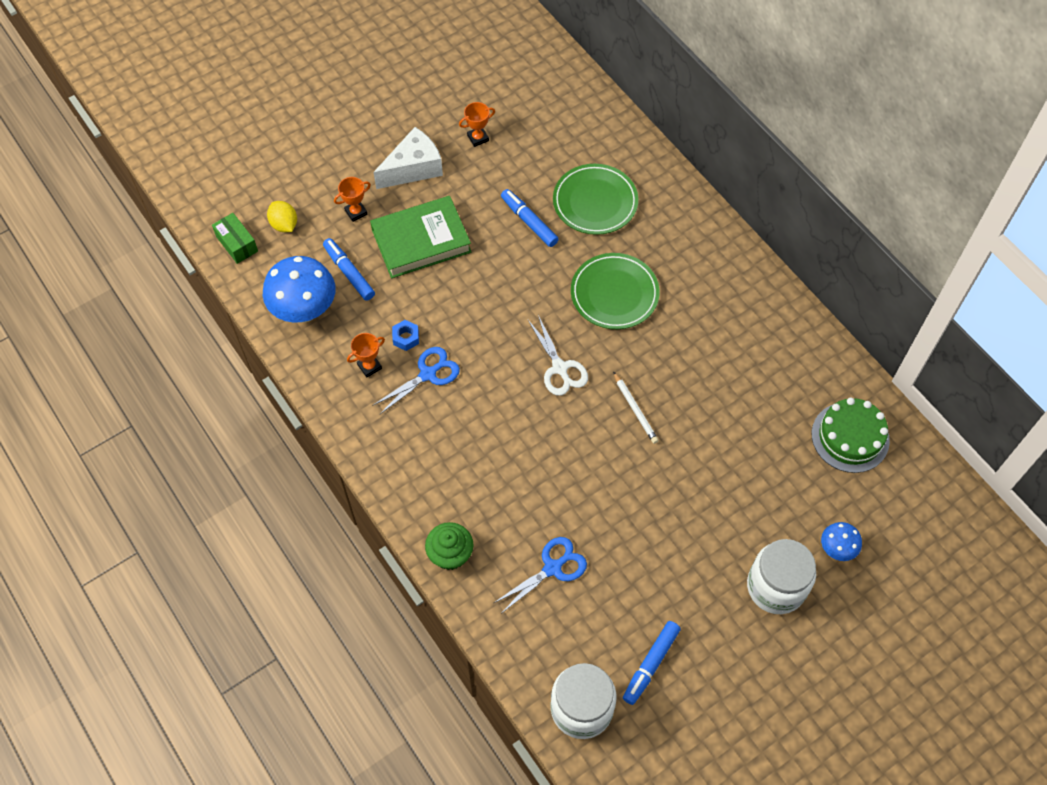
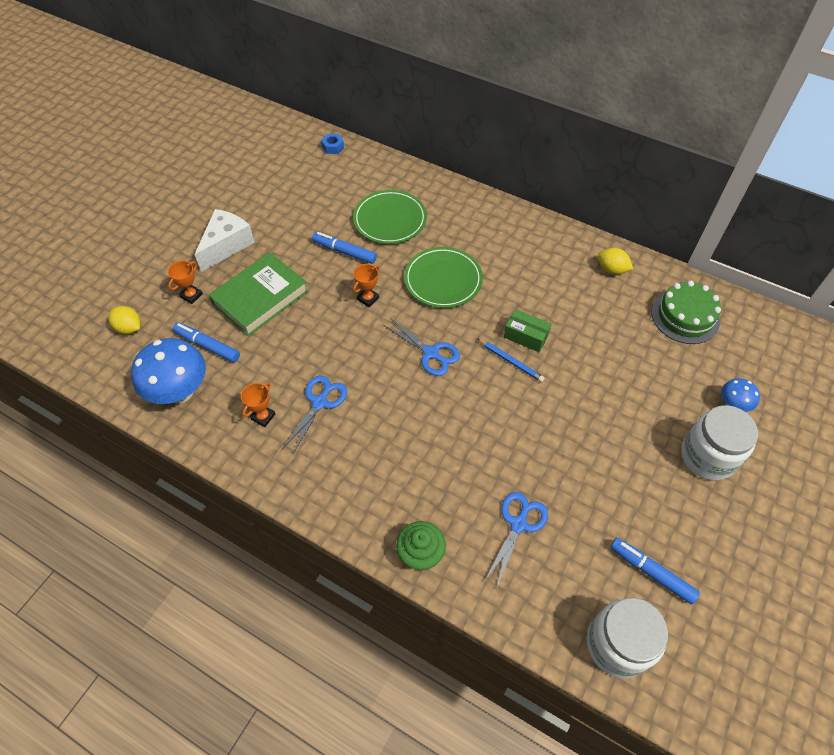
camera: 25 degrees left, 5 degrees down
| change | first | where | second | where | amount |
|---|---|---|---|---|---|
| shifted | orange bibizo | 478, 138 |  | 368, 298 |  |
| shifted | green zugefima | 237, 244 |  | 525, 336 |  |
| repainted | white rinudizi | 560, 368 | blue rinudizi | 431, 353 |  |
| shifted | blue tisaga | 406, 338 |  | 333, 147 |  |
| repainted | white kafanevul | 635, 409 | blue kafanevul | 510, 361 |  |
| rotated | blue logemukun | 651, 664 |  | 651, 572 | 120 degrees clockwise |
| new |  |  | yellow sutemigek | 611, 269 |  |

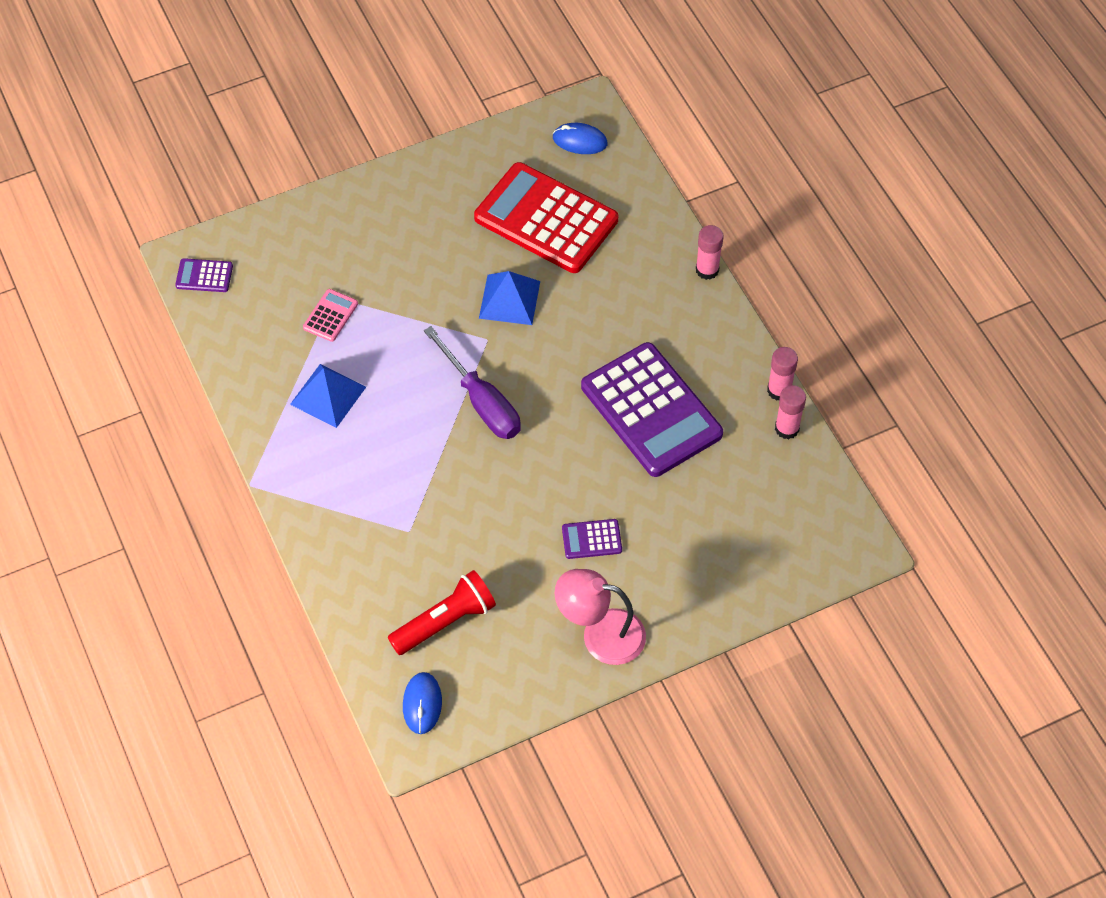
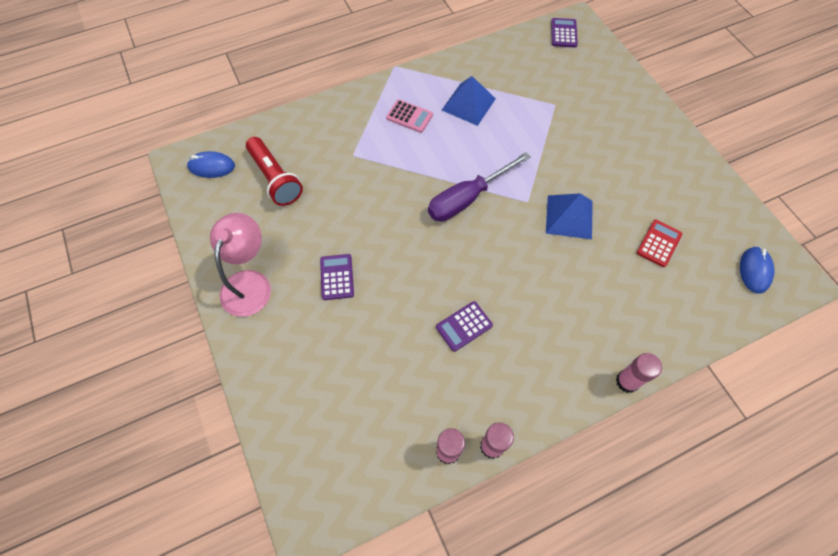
camera: 90 degrees right, 5 degrees up
| change | first | where | second | where | amount |
|---|---|---|---|---|---|
| scaled | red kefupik | 546, 219 |  | 658, 243 | x0.42 |
| shifted | pink kefupik | 330, 316 |  | 409, 116 |  |
| scaled | purple kefupik | 651, 410 |  | 464, 326 | x0.42 |

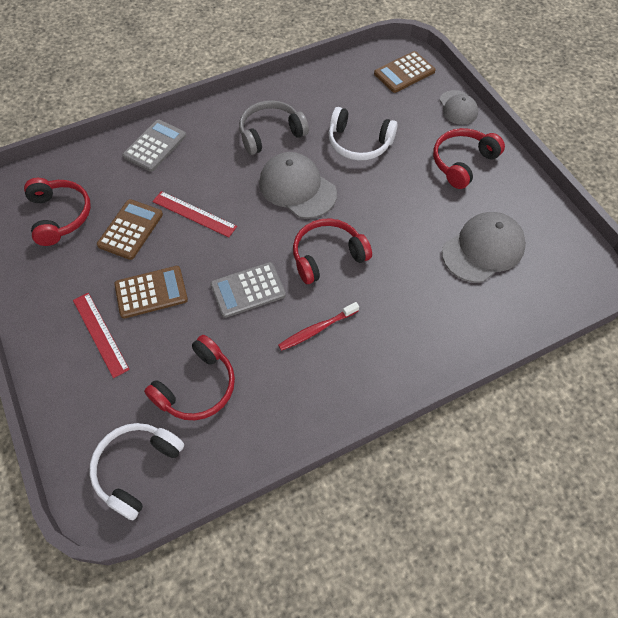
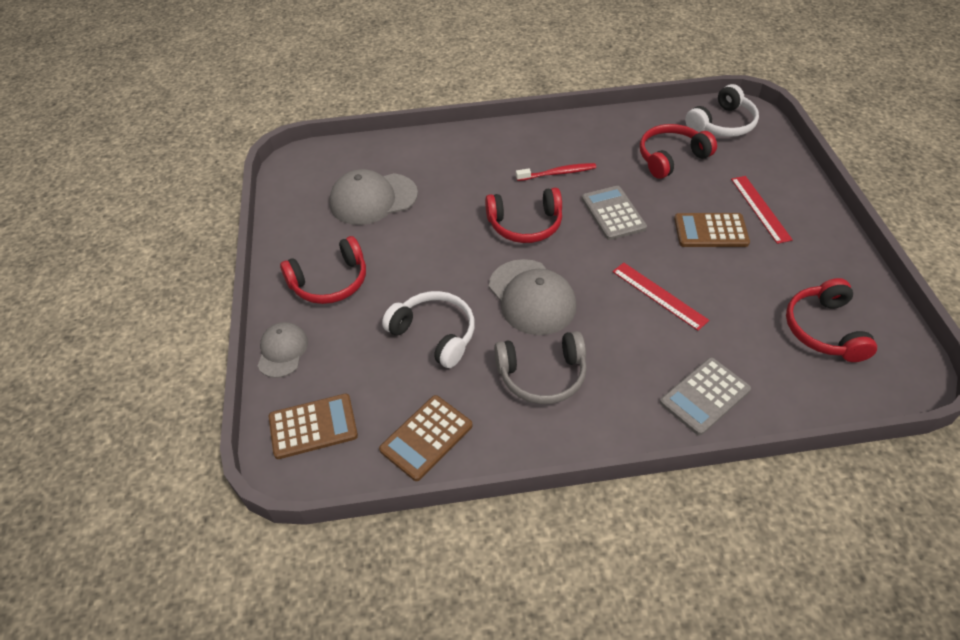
camera: 160 degrees left, 10 degrees down
| change | first | where | second | where | amount |
|---|---|---|---|---|---|
| shifted | brown kefupik | 130, 229 |  | 426, 438 |  |
| rotated | grey kefupik | 248, 290 |  | 613, 213 | 105 degrees counterclockwise |

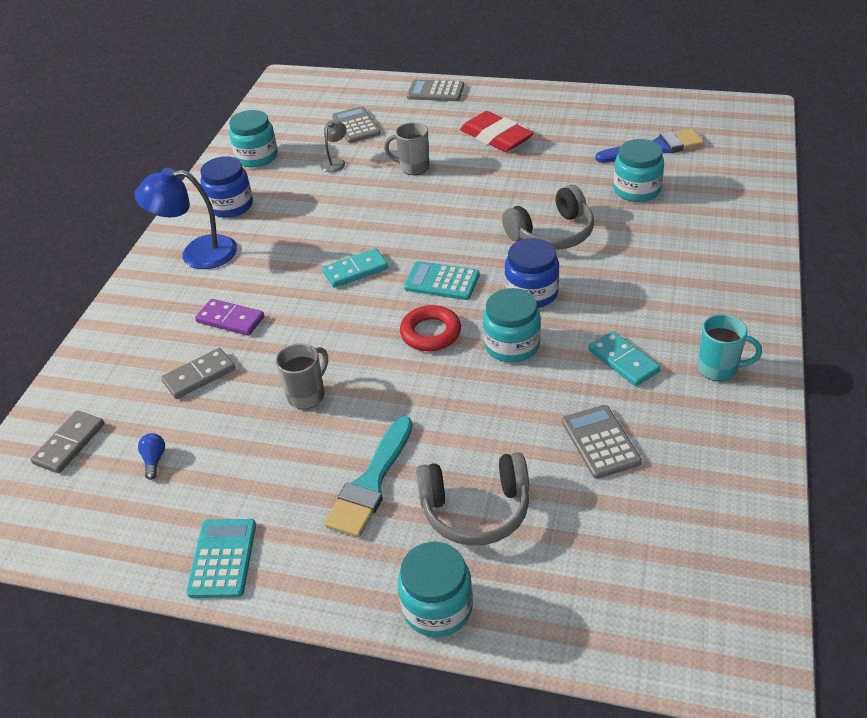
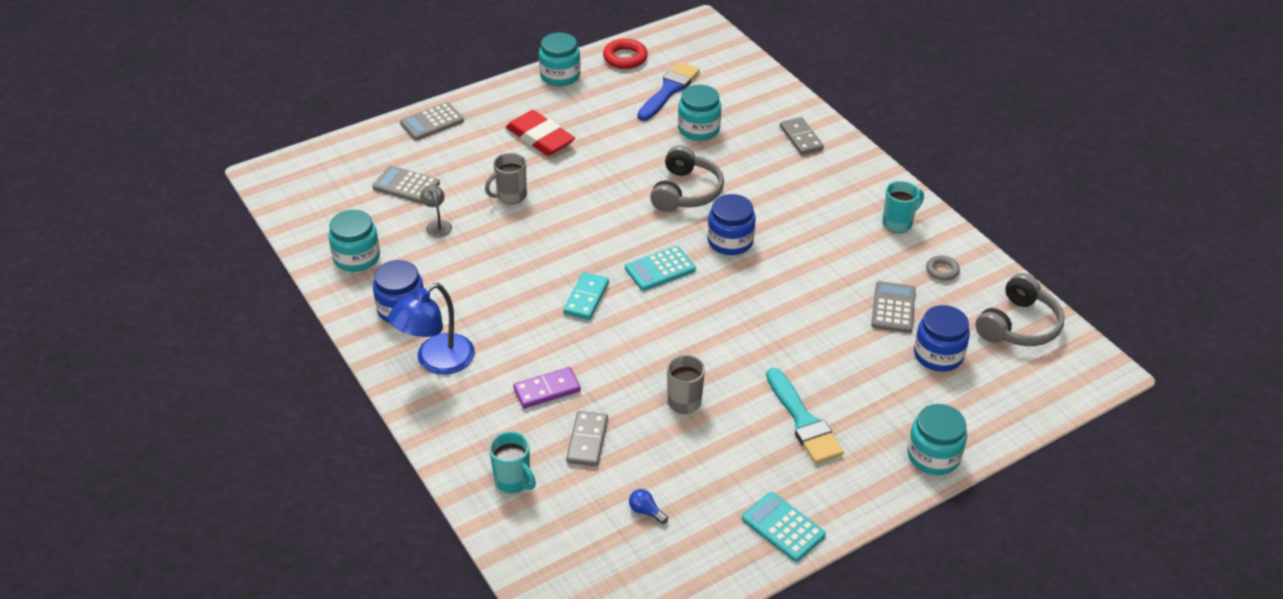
camera: 50 degrees left, 0 degrees up
| change | first | where | second | where | amount |
|---|---|---|---|---|---|
| rotated | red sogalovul | 496, 137 |  | 540, 138 | 45 degrees clockwise |
| shifted | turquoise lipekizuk | 512, 345 |  | 560, 75 |  |
| shifted | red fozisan | 430, 333 |  | 625, 58 |  |
| gone | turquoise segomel | 623, 361 |  |  |  |
| rotated | grey kefupik | 600, 442 |  | 893, 308 | 75 degrees clockwise |
| shifted | grey segomel | 69, 444 |  | 801, 138 |  |
| shifted | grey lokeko | 476, 510 |  | 1018, 325 |  |
| new |  |  | grey fozisan | 942, 270 |  |
| new |  |  | blue lipekizuk | 938, 355 |  |
| new |  |  | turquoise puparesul | 513, 481 |  |

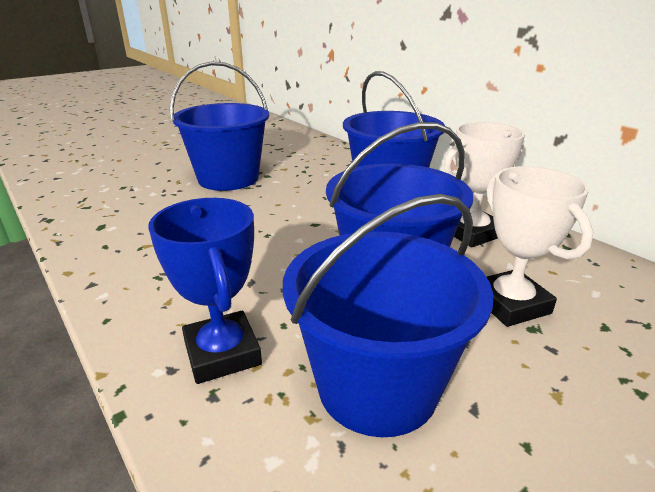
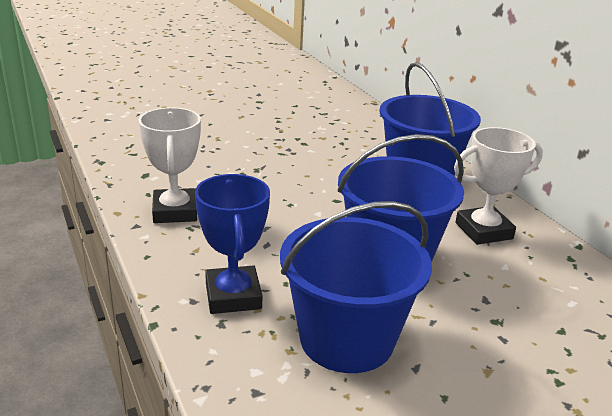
camera: 10 degrees right, 0 degrees up
| change | first | where | second | where | amount |
|---|---|---|---|---|---|
| gone | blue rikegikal | 228, 178 |  |  |  |
| shifted | white bibizo | 510, 304 |  | 175, 211 |  |

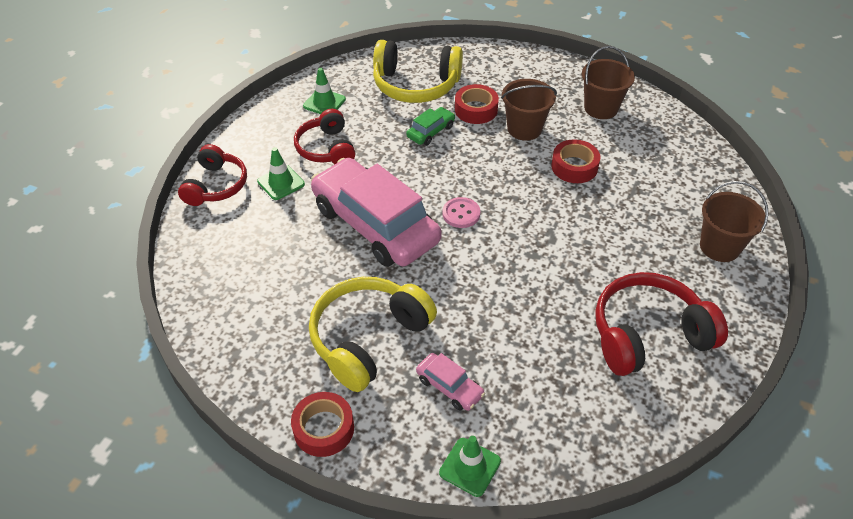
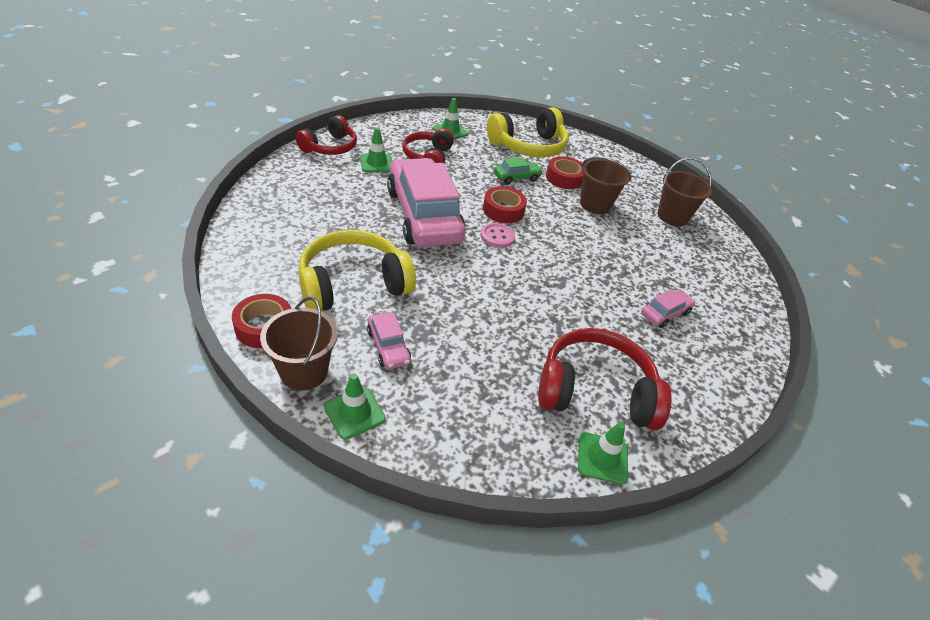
camera: 20 degrees right, 5 degrees down
| change | first | where | second | where | amount |
|---|---|---|---|---|---|
| rotated | yellow lokeko | 415, 85 |  | 528, 146 | 60 degrees counterclockwise |
| shifted | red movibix | 574, 167 |  | 503, 210 |  |
| shifted | brown rikegikal | 719, 247 |  | 304, 371 |  |
| new |  |  | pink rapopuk | 665, 313 |  |
| new |  |  | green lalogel | 602, 458 |  |

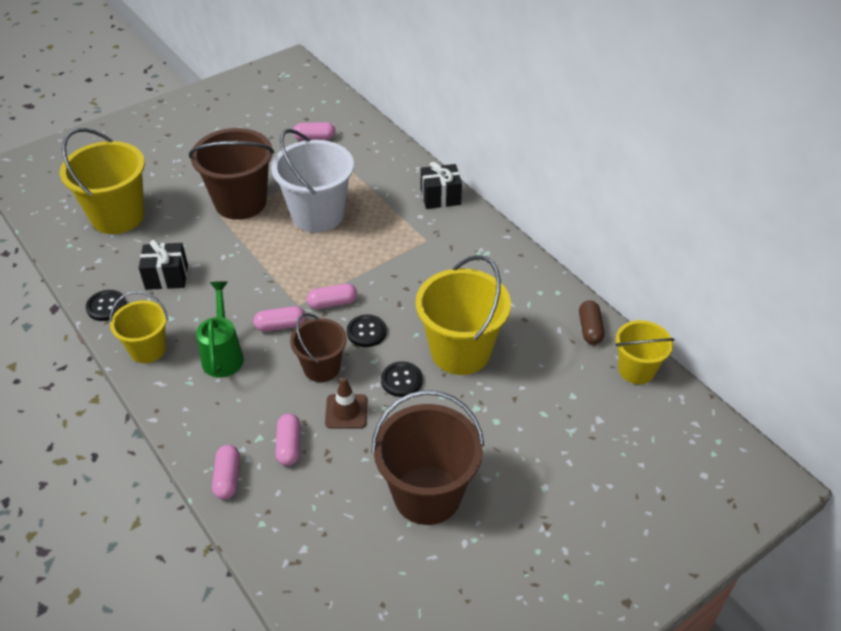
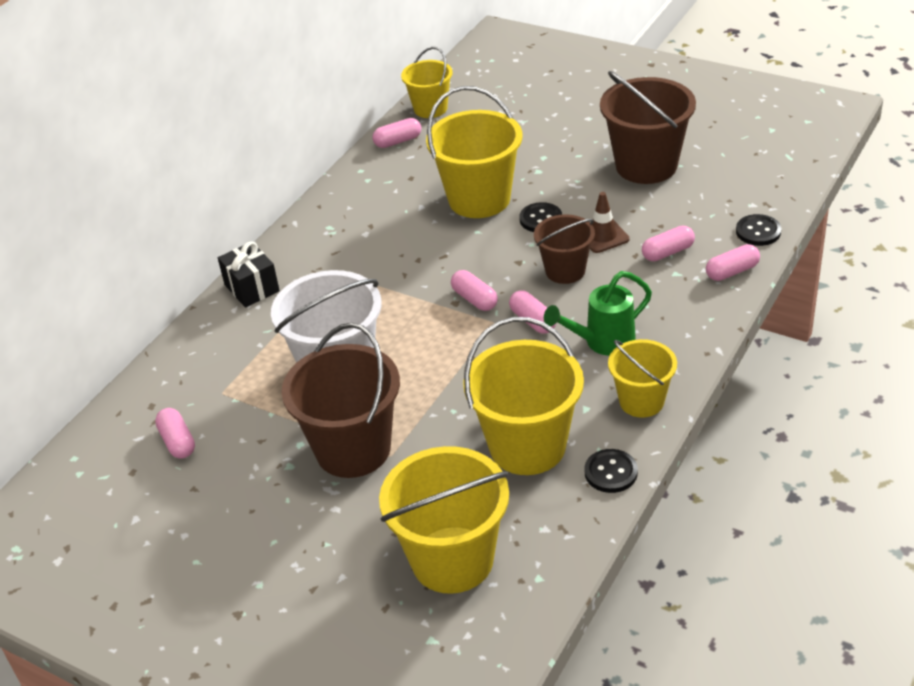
camera: 110 degrees left, 5 degrees down
| change | first | where | second | where | amount |
|---|---|---|---|---|---|
| swapped | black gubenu | 166, 277 | yellow rikegikal | 527, 446 |  |
| repainted | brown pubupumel | 590, 329 | pink pubupumel | 398, 141 |  |
| shifted | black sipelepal | 366, 332 |  | 758, 231 |  |

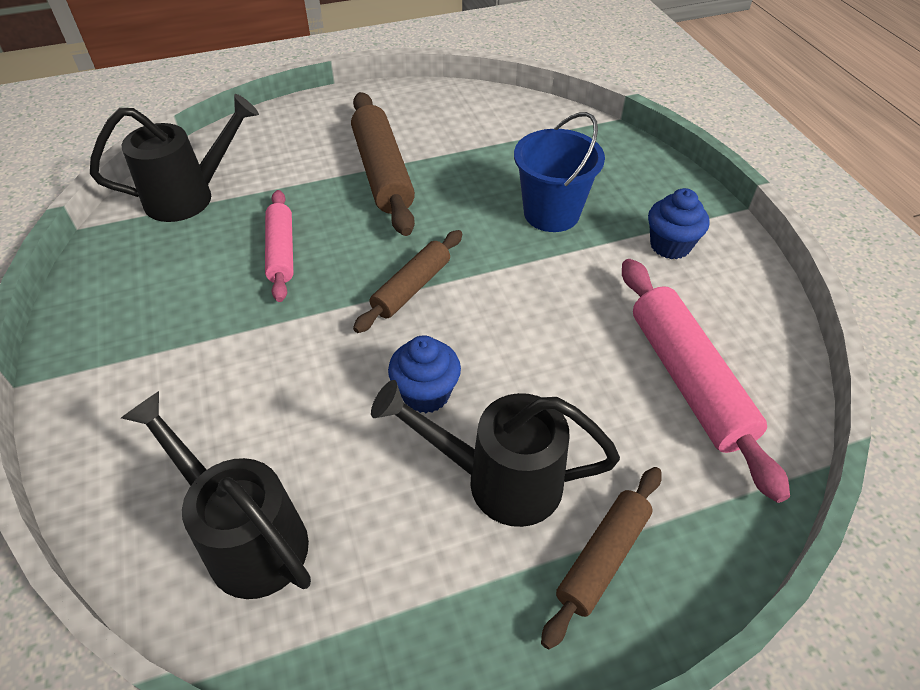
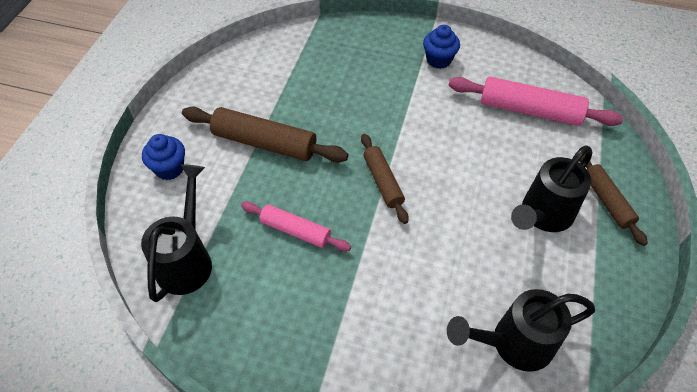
camera: 55 degrees left, 5 degrees up
| change | first | where | second | where | amount |
|---|---|---|---|---|---|
| gone | blue rikegikal | 551, 213 |  |  |  |
| shifted | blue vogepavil | 426, 393 |  | 169, 169 |  |

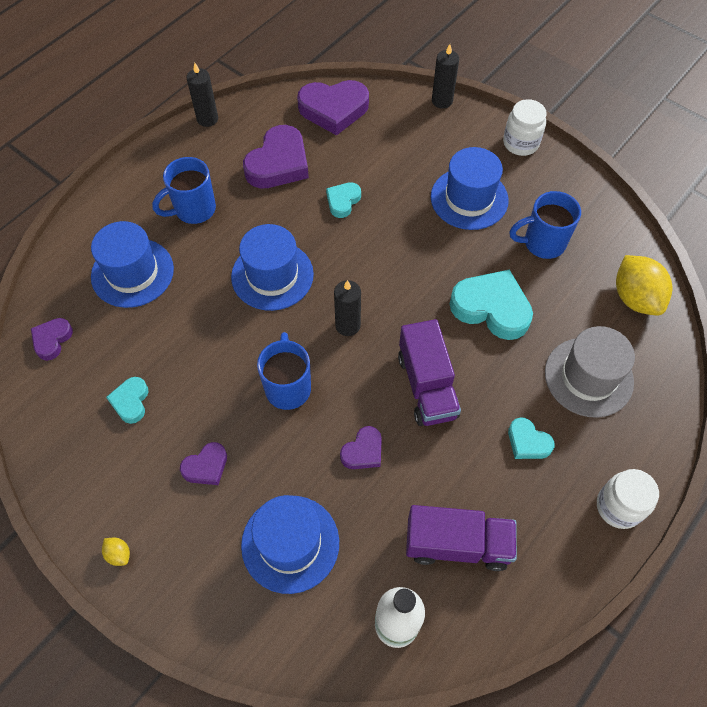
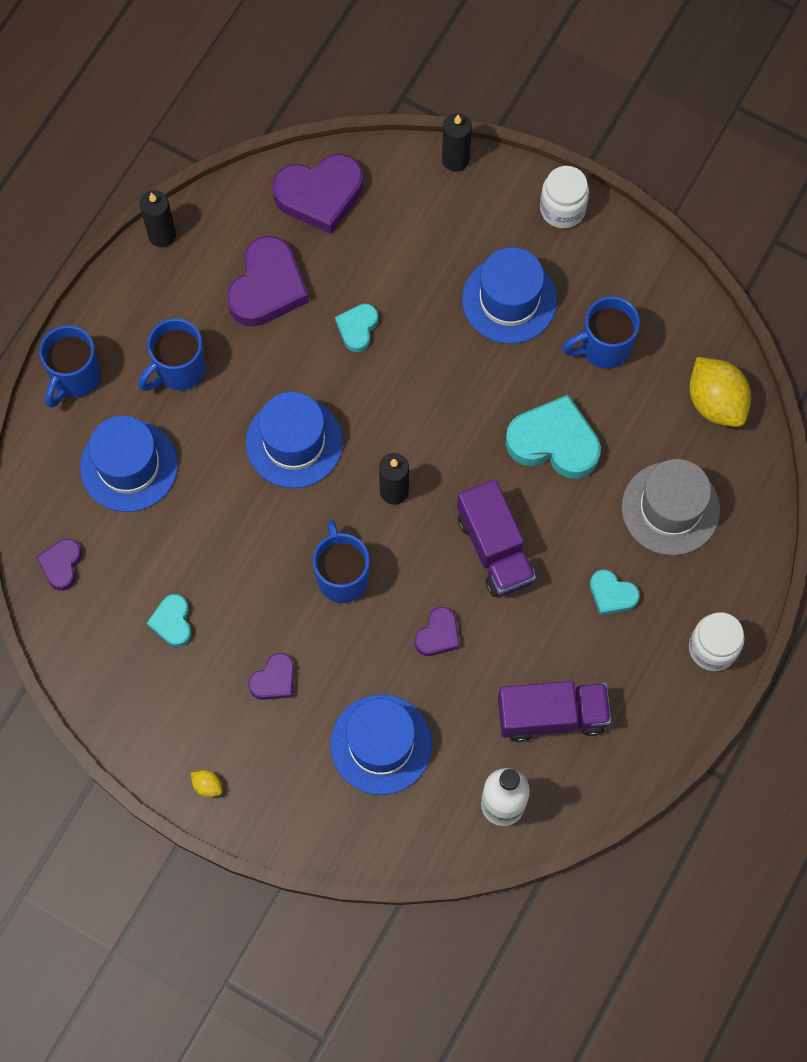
camera: 10 degrees left, 10 degrees up
| change | first | where | second | where | amount |
|---|---|---|---|---|---|
| new |  |  | blue puparesul | 75, 377 |  |

